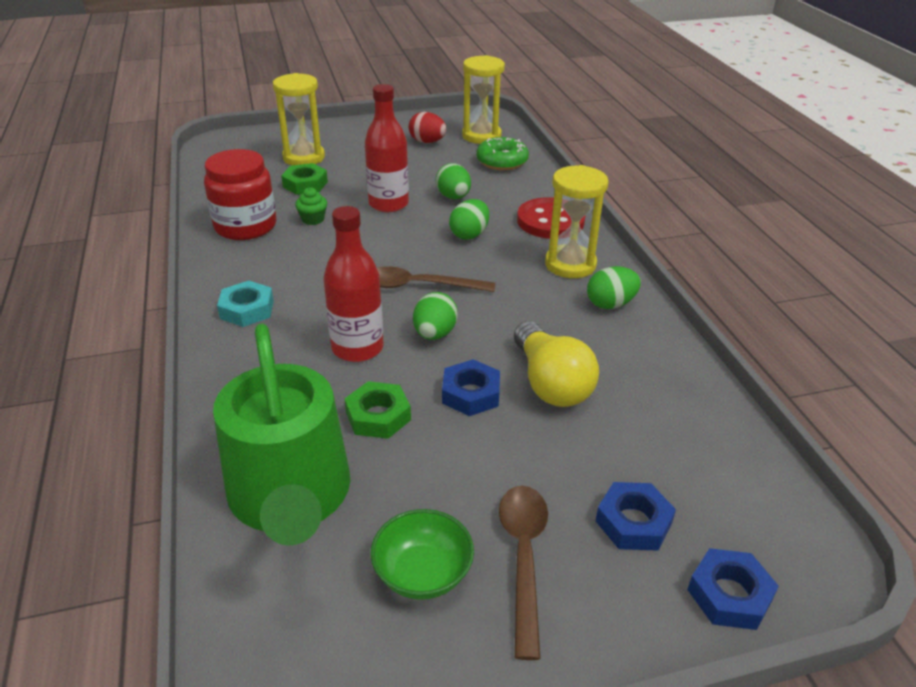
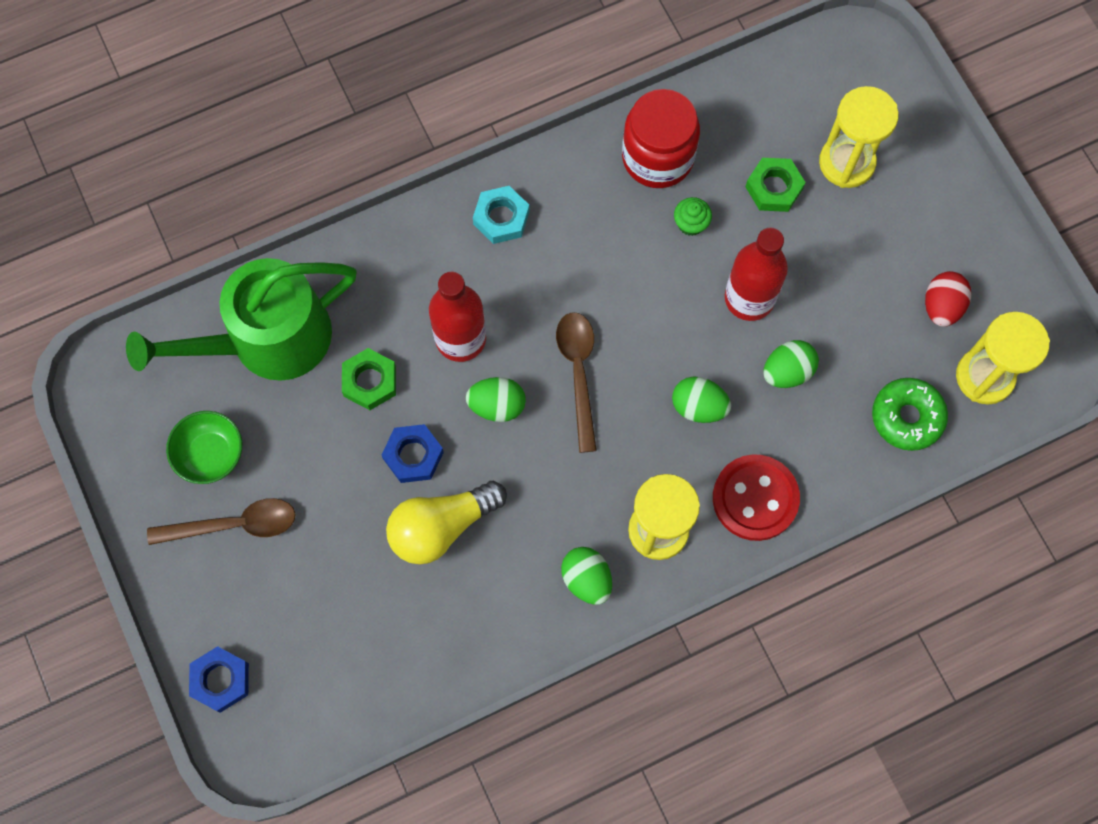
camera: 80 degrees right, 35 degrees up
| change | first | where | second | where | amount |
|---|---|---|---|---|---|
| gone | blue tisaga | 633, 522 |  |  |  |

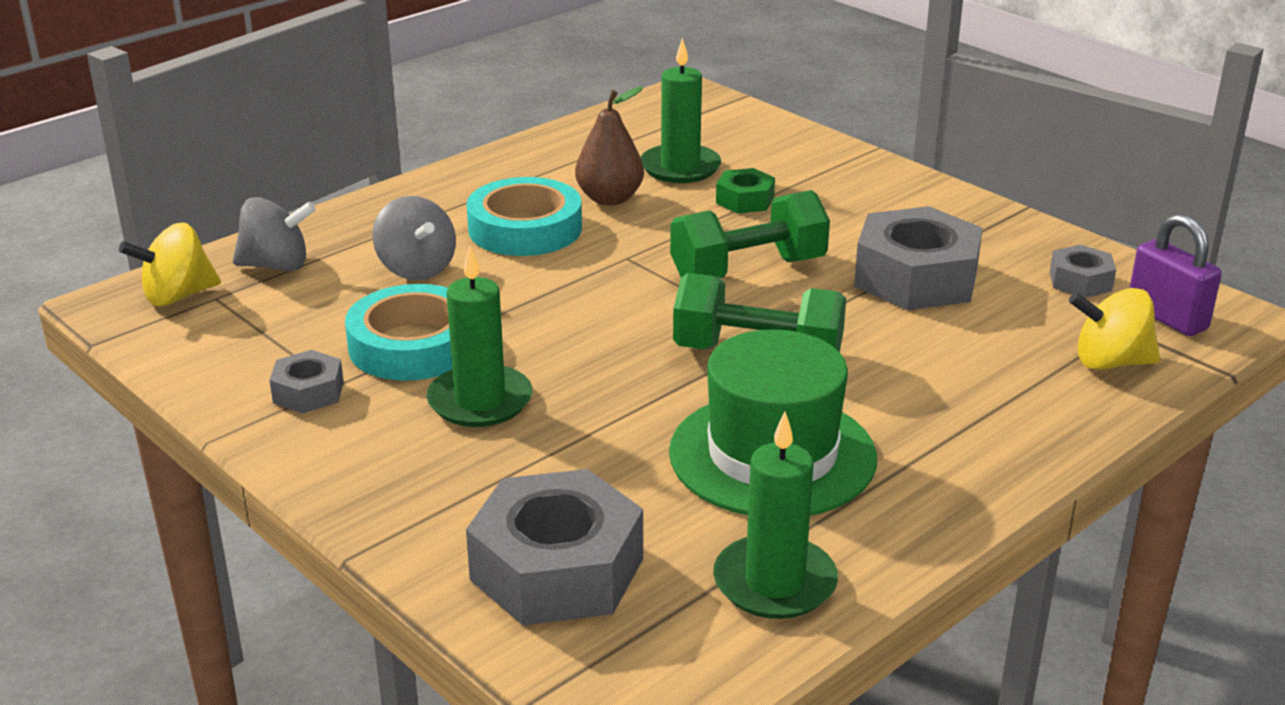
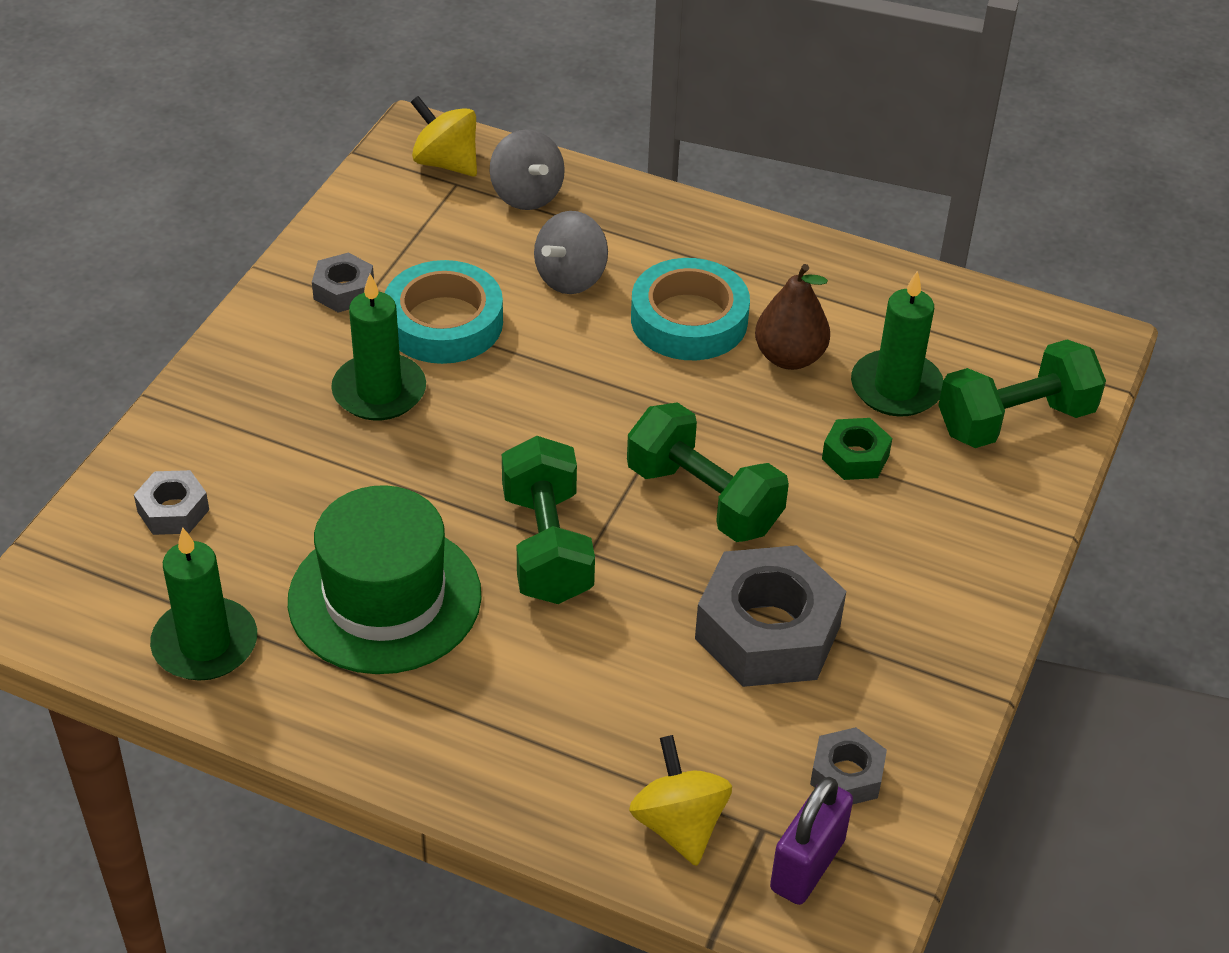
camera: 65 degrees right, 15 degrees up
| change | first | where | second | where | amount |
|---|---|---|---|---|---|
| scaled | grey tisaga | 557, 569 |  | 173, 511 | x0.50 |
| new |  |  | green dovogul | 1015, 421 |  |

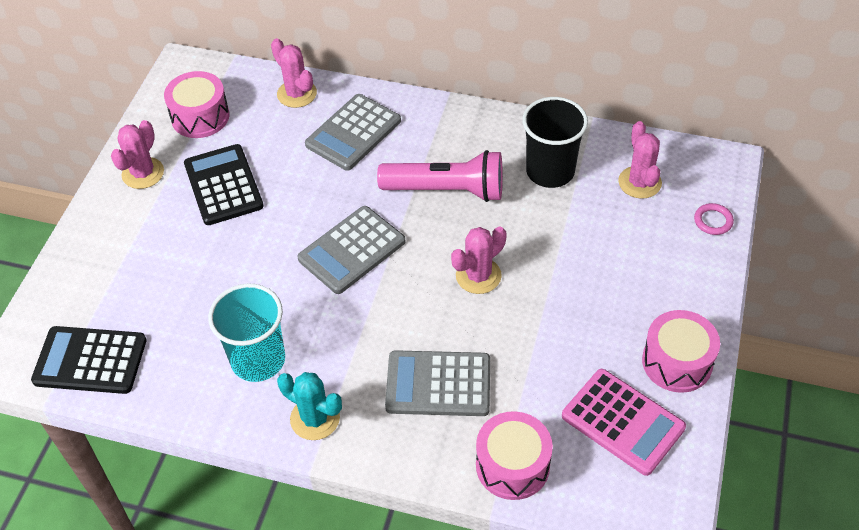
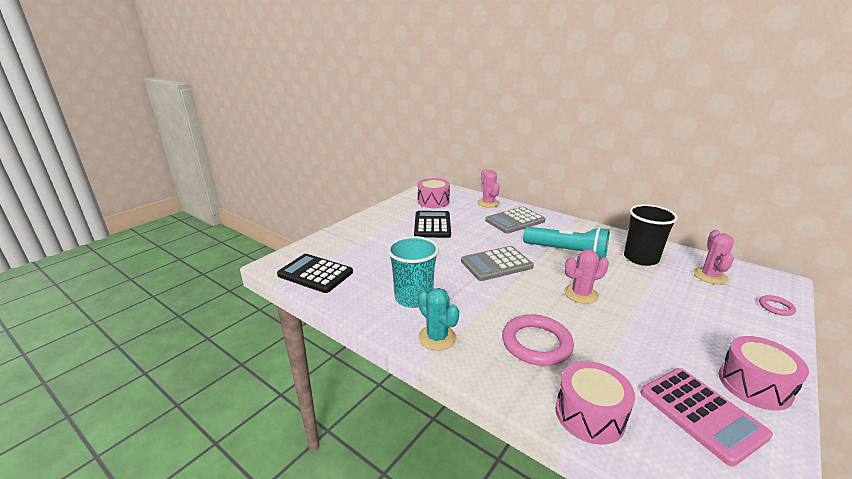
camera: 20 degrees right, 25 degrees down
| change | first | where | second | where | amount |
|---|---|---|---|---|---|
| gone | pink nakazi | 143, 173 |  |  |  |
| repainted | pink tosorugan | 446, 190 | turquoise tosorugan | 567, 252 |  |
| swapped | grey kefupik | 438, 384 | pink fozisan | 536, 343 |  |

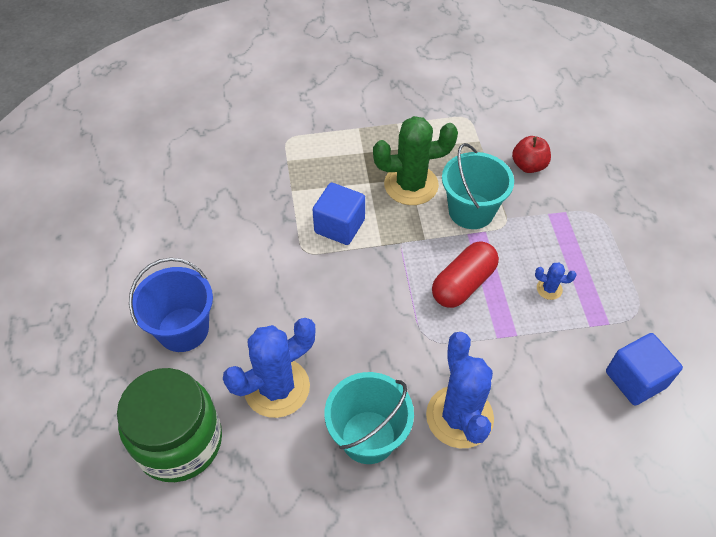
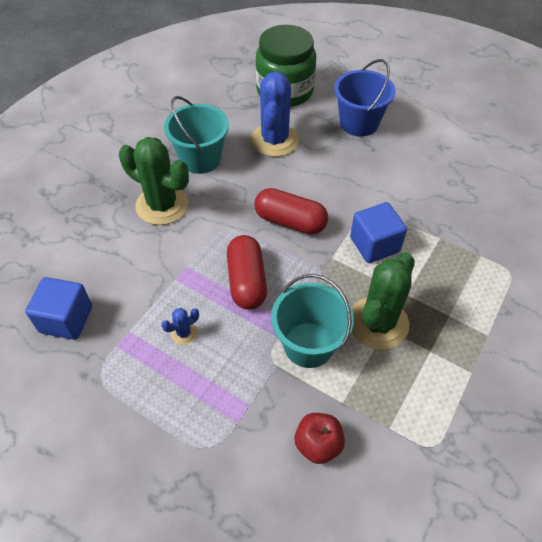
camera: 130 degrees right, 0 degrees up
| change | first | where | second | where | amount |
|---|---|---|---|---|---|
| repainted | blue nakazi | 459, 417 | green nakazi | 162, 205 |  |
| new |  |  | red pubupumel | 290, 221 |  |

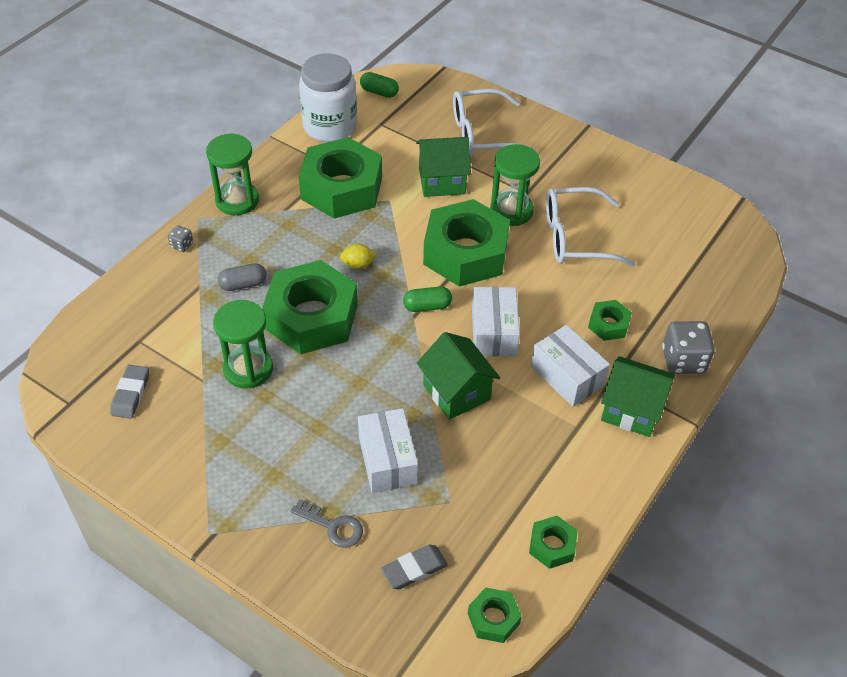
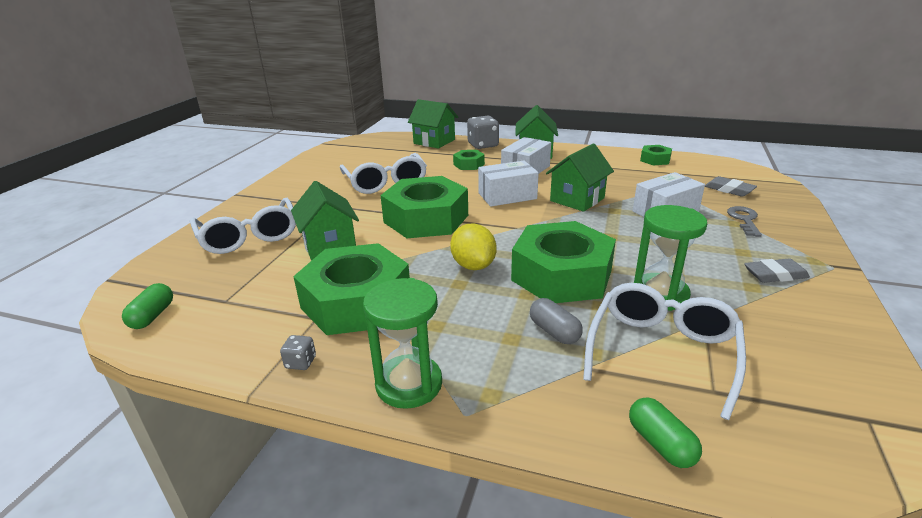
camera: 105 degrees left, 20 degrees down
| change | first | where | second | where | amount |
|---|---|---|---|---|---|
| gone | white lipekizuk | 330, 127 |  |  |  |
| gone | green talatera | 511, 211 |  |  |  |
| shifted | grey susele | 182, 245 |  | 300, 362 |  |
| scaled | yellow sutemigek | 358, 265 |  | 473, 265 | x1.62 |
| shifted | green pubupumel | 427, 306 |  | 660, 444 |  |
| shifted | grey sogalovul | 131, 394 |  | 775, 275 |  |
| gone | green tisaga | 493, 618 |  |  |  |
| new |  |  | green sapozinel | 434, 141 |  |
| new |  |  | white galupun | 662, 353 |  |

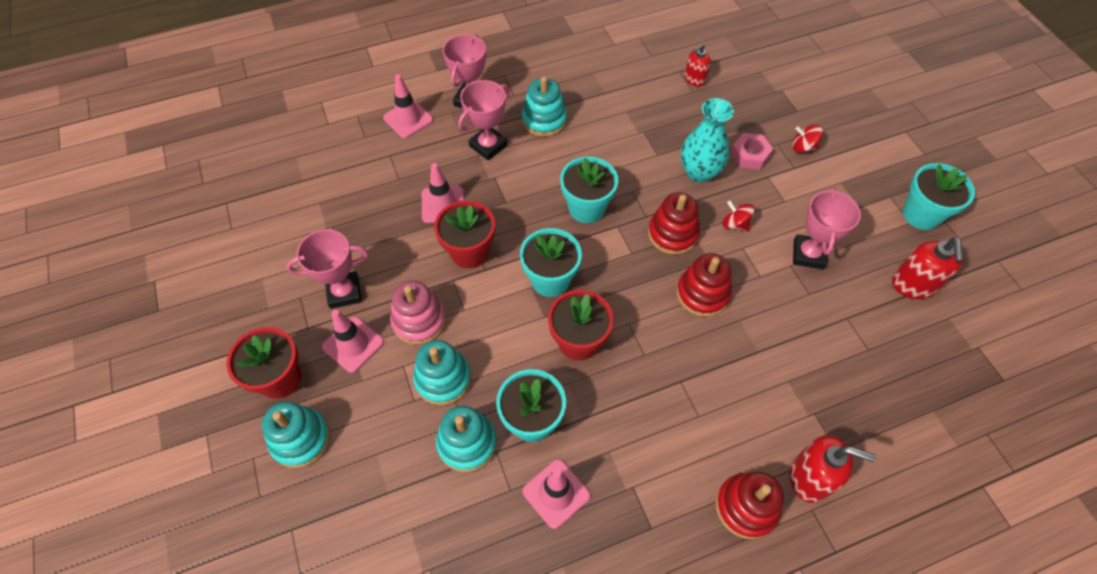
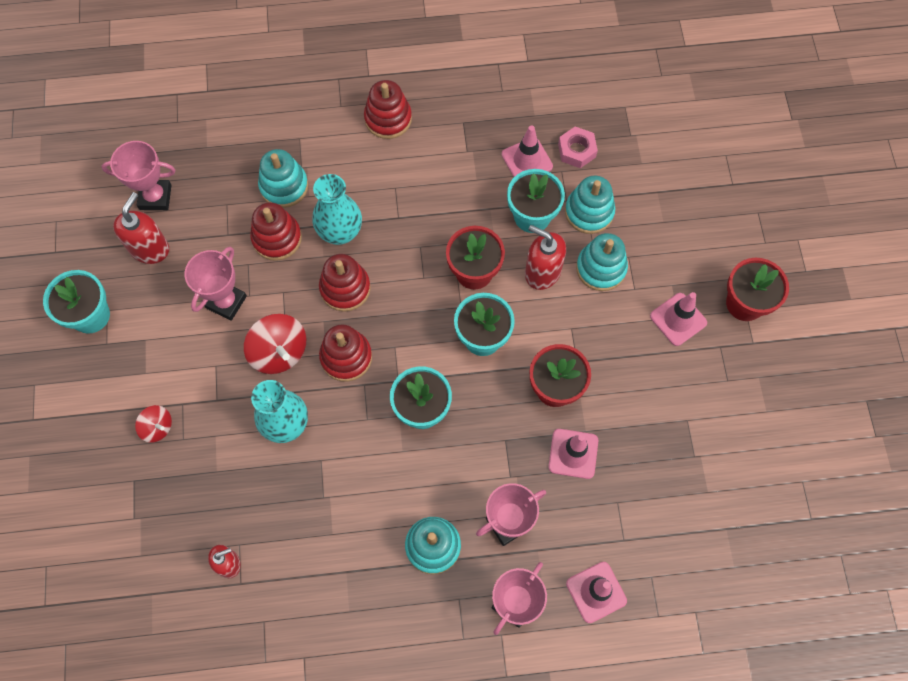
camera: 165 degrees left, 10 degrees up
| change | first | where | second | where | amount |
|---|---|---|---|---|---|
| shifted | pink tisaga | 749, 155 |  | 576, 150 |  |
| scaled | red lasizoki | 735, 224 |  | 279, 352 | x1.73 |
| shifted | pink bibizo | 344, 292 |  | 155, 197 |  |
| gone | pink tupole | 419, 321 |  |  |  |
| shifted | turquoise tupole | 301, 439 |  | 284, 186 |  |
| shifted | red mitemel | 809, 478 |  | 542, 272 |  |
| new |  |  | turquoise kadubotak | 340, 232 |  |
| new |  |  | red tupole | 277, 238 |  |

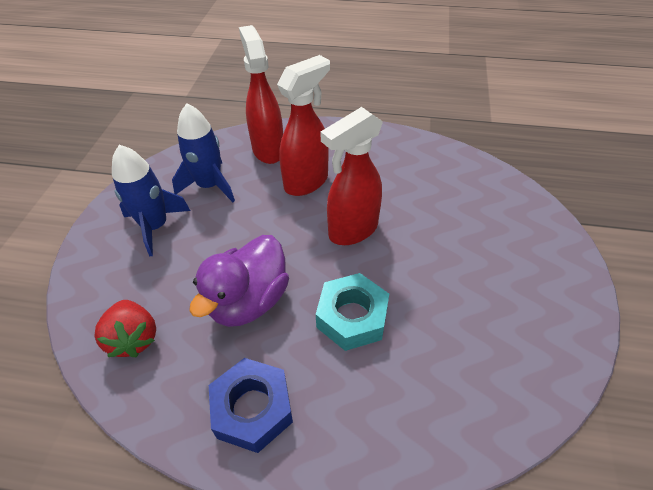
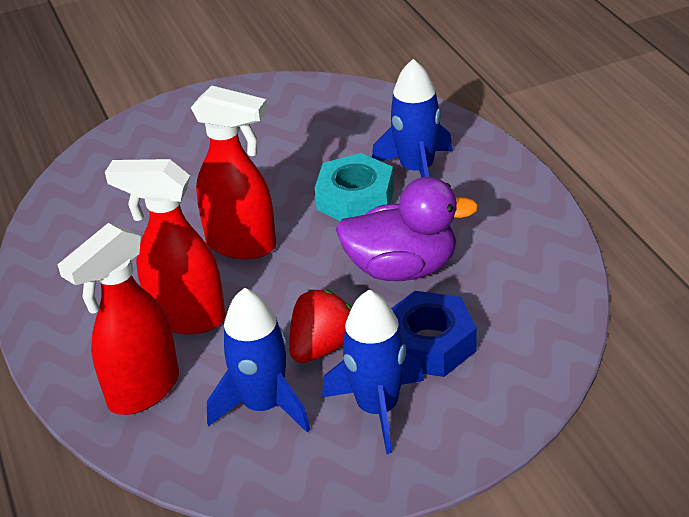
camera: 120 degrees left, 10 degrees down
| change | first | where | second | where | amount |
|---|---|---|---|---|---|
| shifted | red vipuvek | 134, 338 |  | 322, 347 |  |
| shifted | blue tisaga | 252, 409 |  | 429, 344 |  |
| new |  |  | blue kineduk | 416, 170 |  |

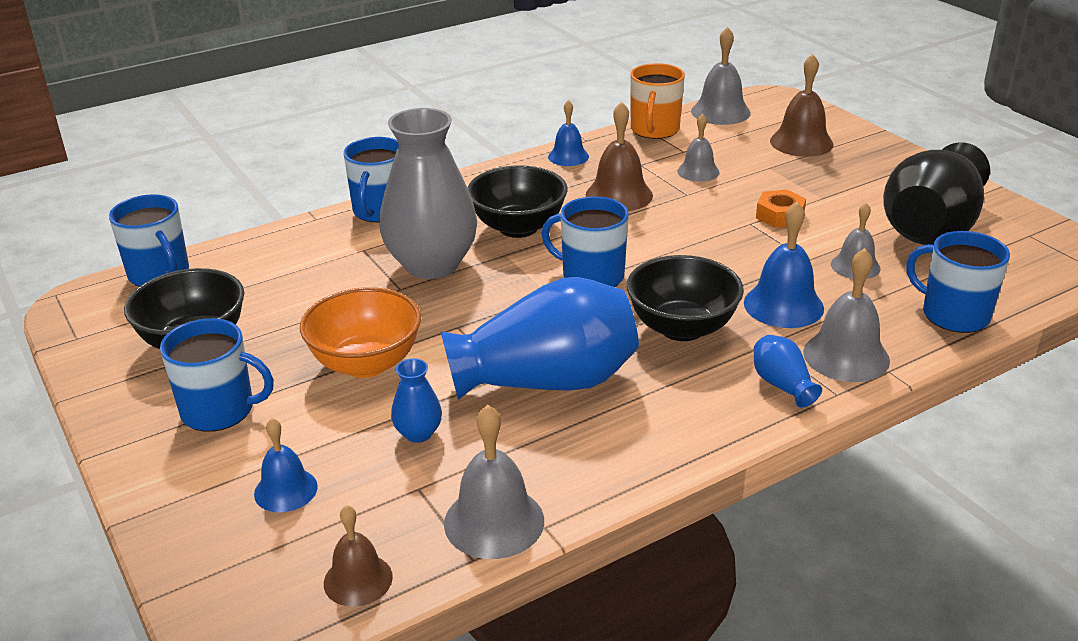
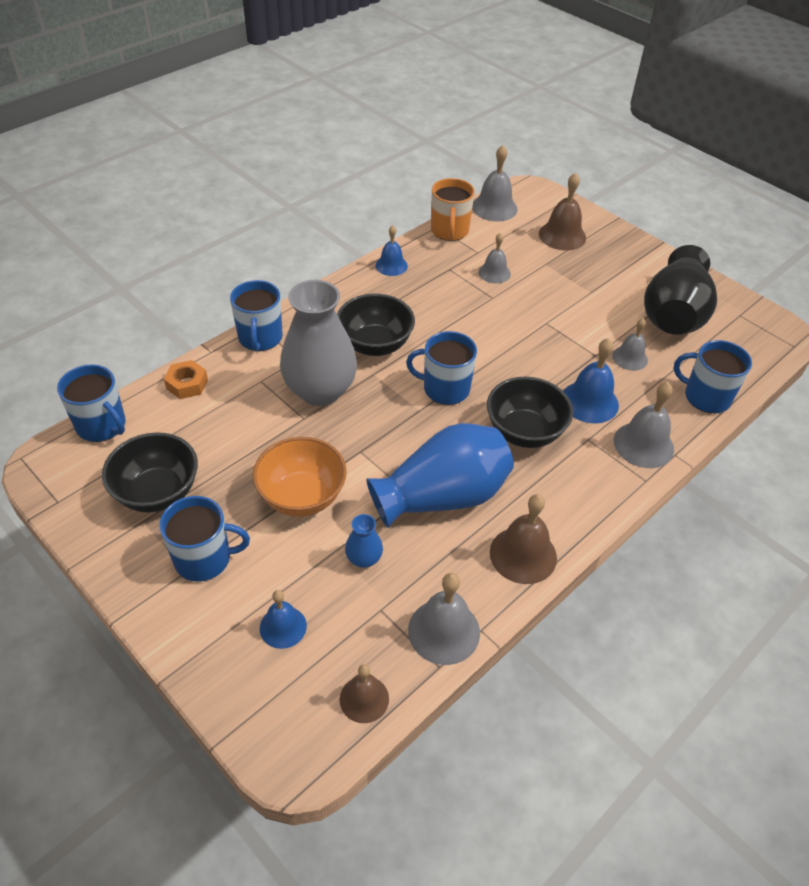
camera: 15 degrees left, 15 degrees up
| change | first | where | second | where | amount |
|---|---|---|---|---|---|
| shifted | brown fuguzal | 619, 195 |  | 523, 554 |  |
| shifted | orange tisaga | 780, 216 |  | 187, 384 |  |
| gone | blue kadubotak | 782, 385 |  |  |  |

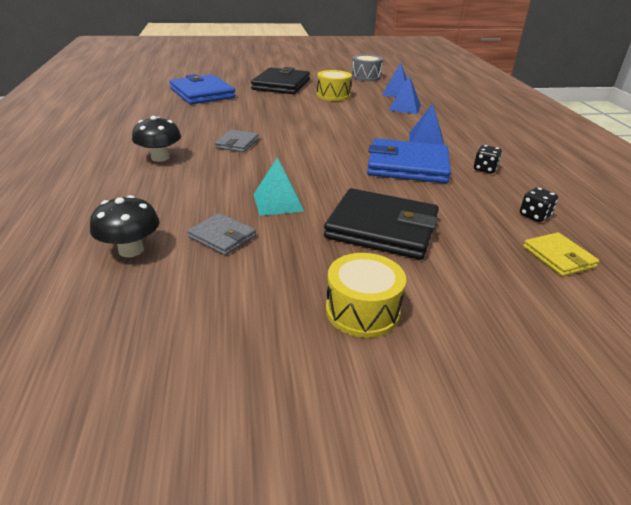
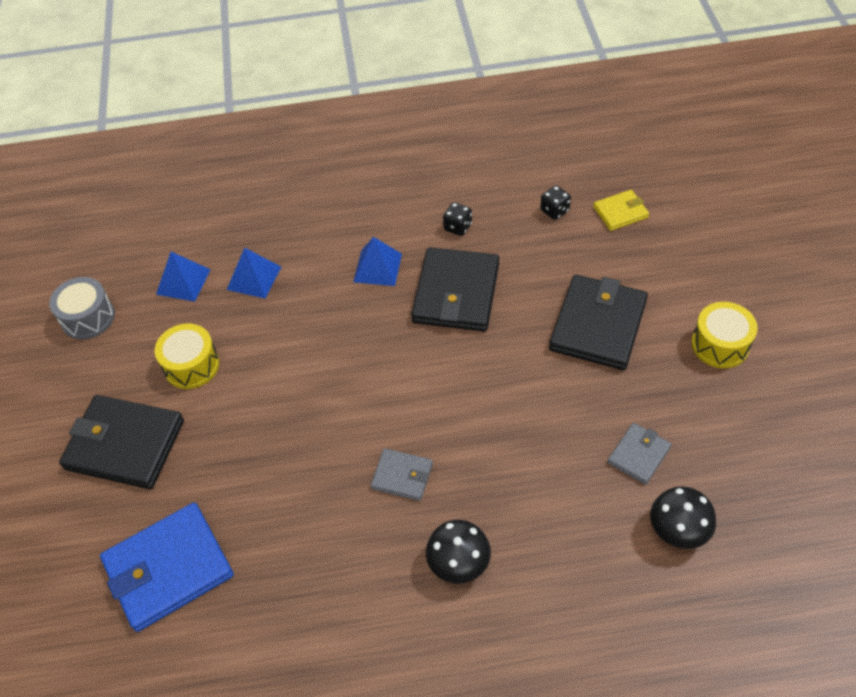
camera: 85 degrees left, 20 degrees up
| change | first | where | second | where | amount |
|---|---|---|---|---|---|
| repainted | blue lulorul | 407, 166 | black lulorul | 456, 293 |  |
| gone | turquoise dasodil | 278, 202 |  |  |  |

